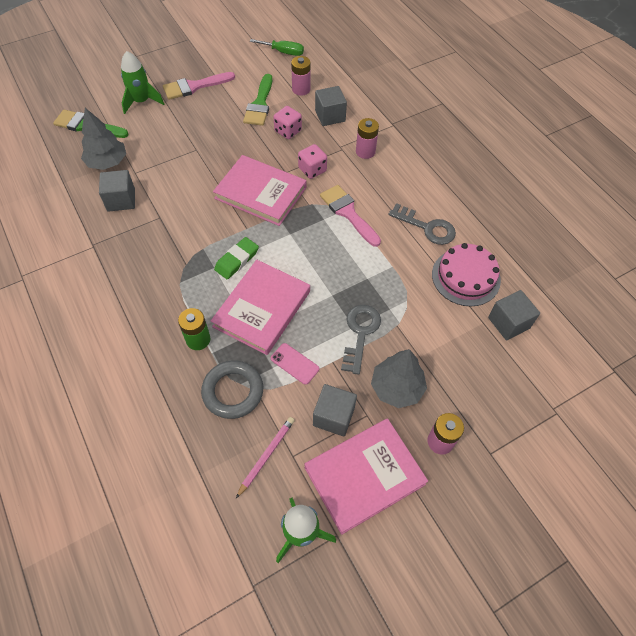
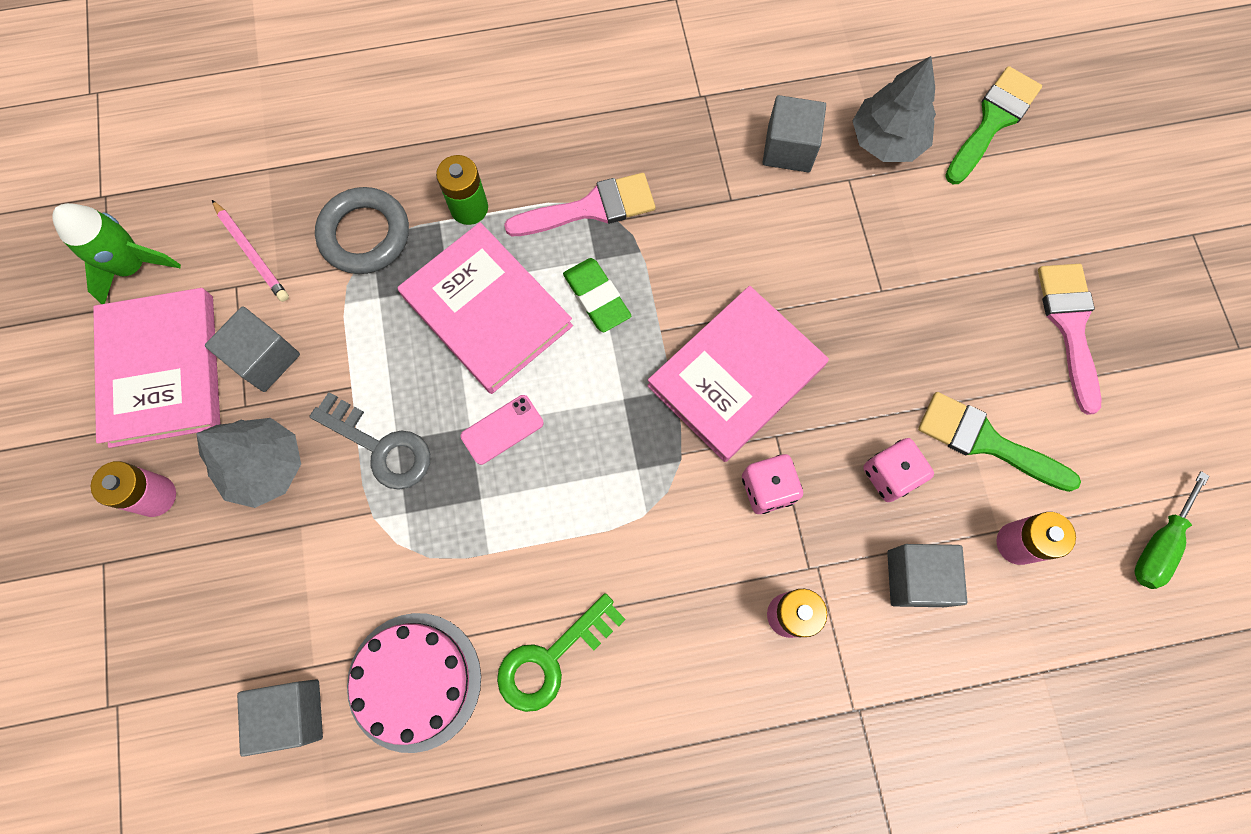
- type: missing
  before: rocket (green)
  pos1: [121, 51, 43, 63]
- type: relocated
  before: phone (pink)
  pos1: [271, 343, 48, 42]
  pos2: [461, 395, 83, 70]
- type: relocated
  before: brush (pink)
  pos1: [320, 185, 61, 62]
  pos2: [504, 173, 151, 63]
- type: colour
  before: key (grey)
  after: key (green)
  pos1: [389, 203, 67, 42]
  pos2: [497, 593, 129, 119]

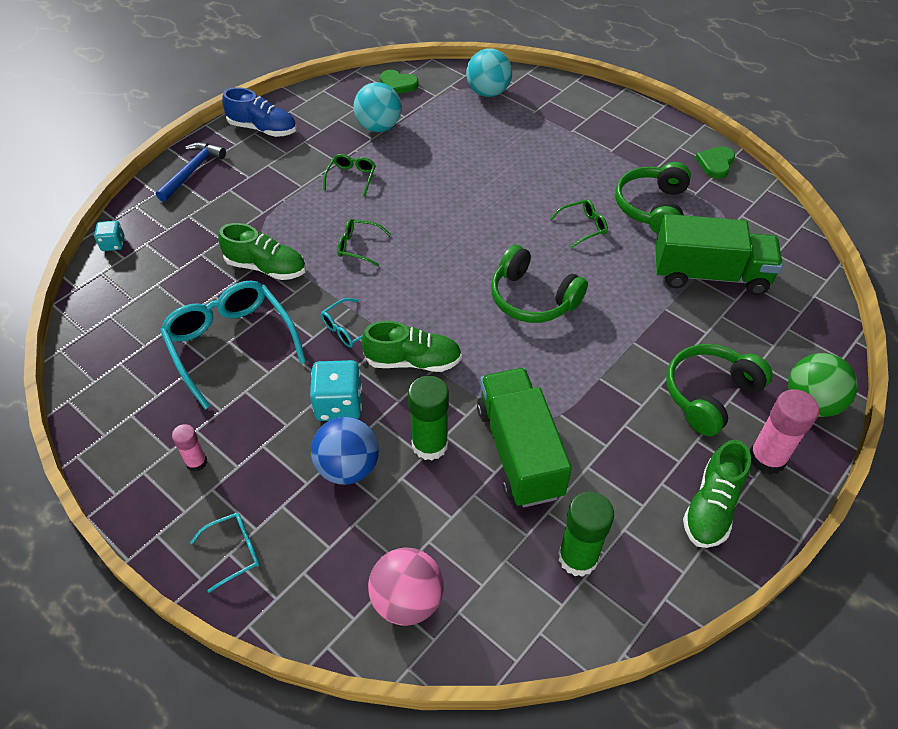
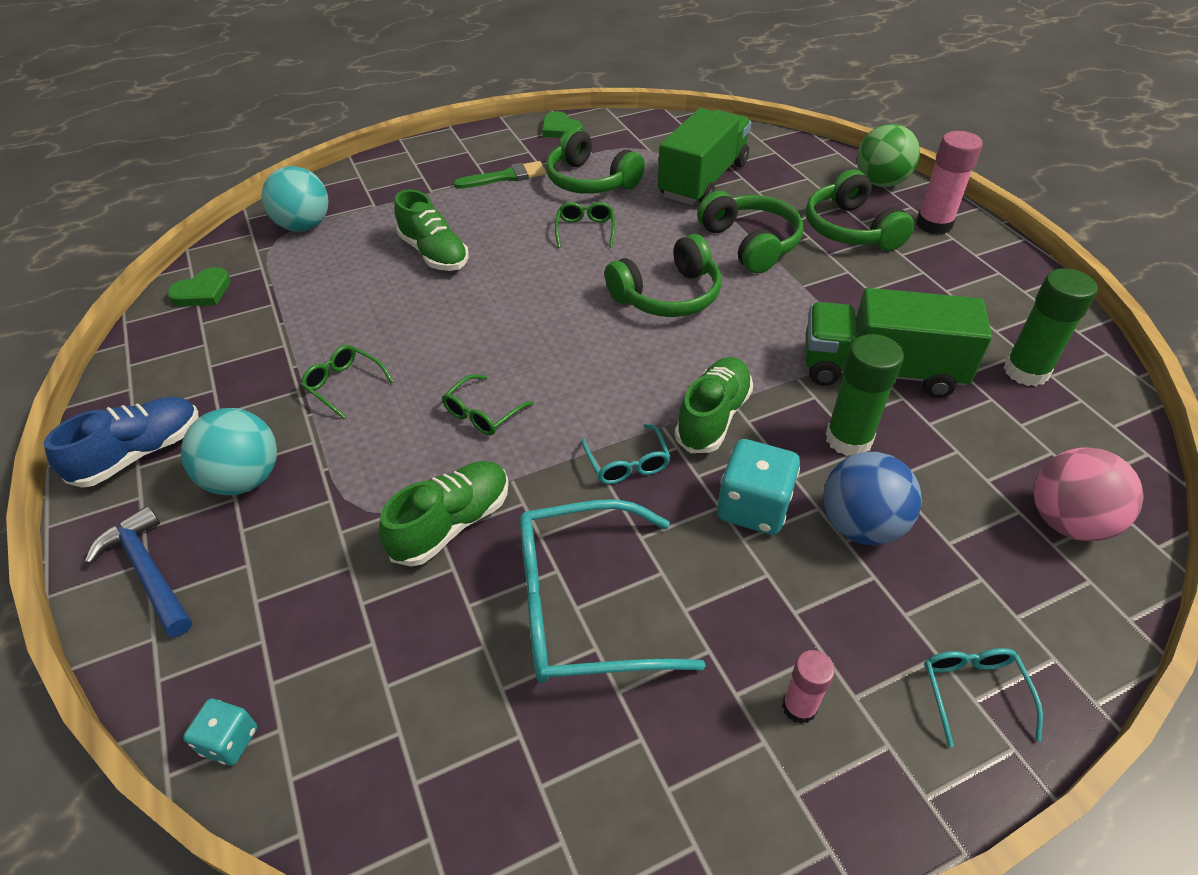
- type: appeared
  after: brush (green)
  pos2: [454, 161, 92, 28]
- type: appeared
  after: headphones (green)
  pos2: [697, 191, 106, 82]
- type: relocated
  before: ball (turquoise)
  pos1: [354, 82, 48, 50]
  pos2: [181, 408, 96, 87]
- type: relocated
  before: shoe (green)
  pos1: [683, 440, 68, 108]
  pos2: [394, 190, 74, 81]

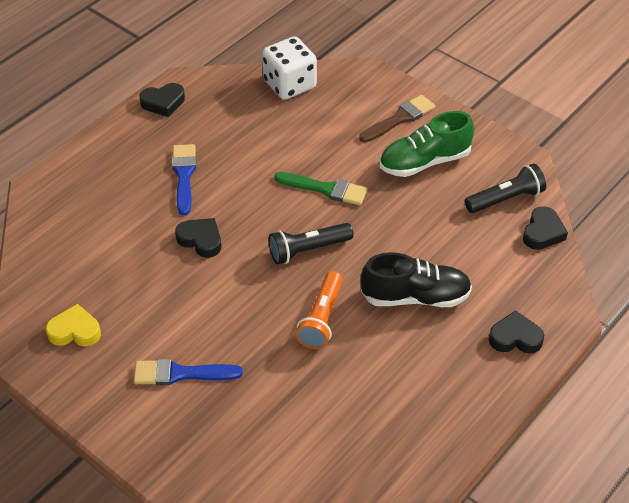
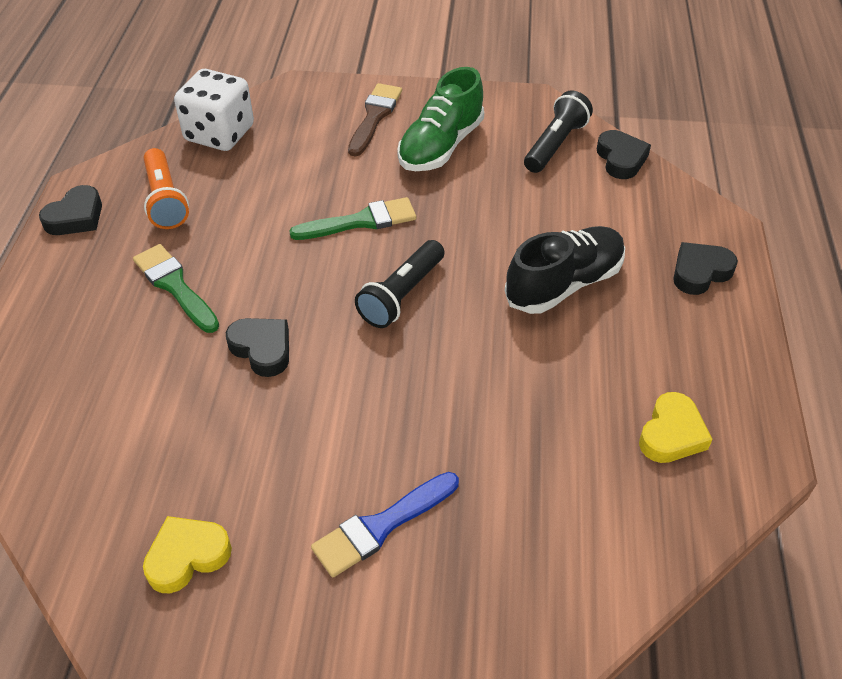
- type: appeared
  after: heart (yellow)
  pos2: [639, 392, 74, 71]
- type: relocated
  before: flashlight (orange)
  pos1: [295, 271, 48, 78]
  pos2: [144, 148, 45, 81]
- type: colour
  before: brush (blue)
  after: brush (green)
  pos1: [172, 144, 24, 72]
  pos2: [133, 244, 86, 89]
- type: spun
  before: heart (black)
  pos1: [175, 218, 46, 40]
  pos2: [226, 318, 63, 59]
  turn: 45

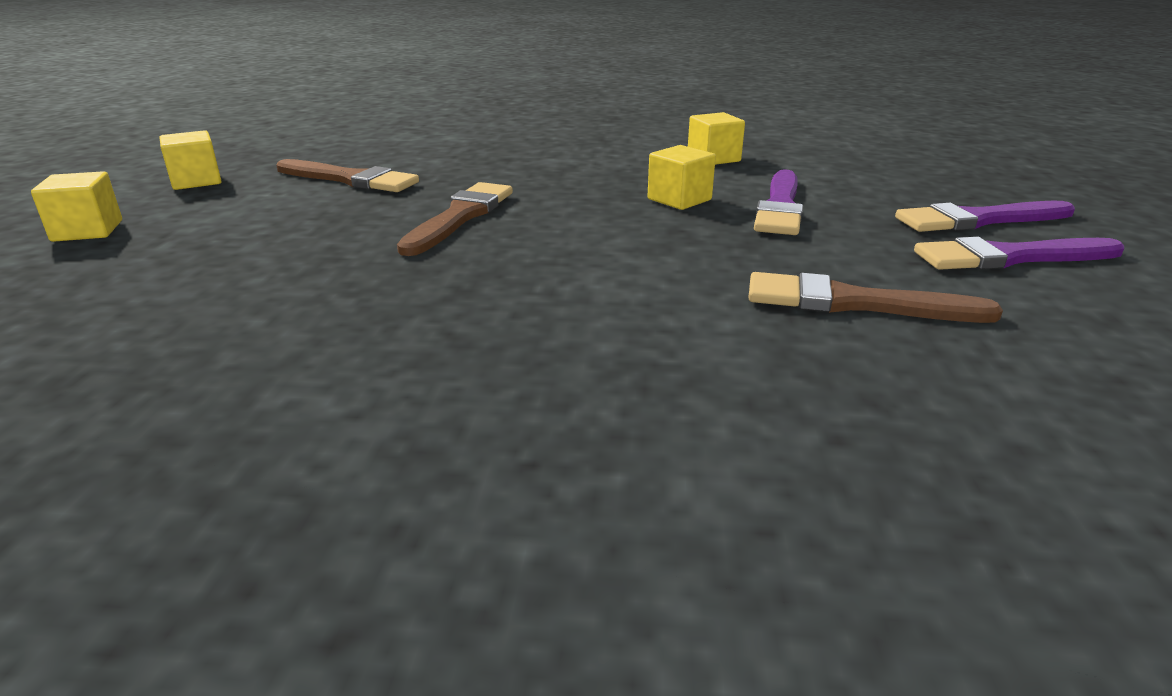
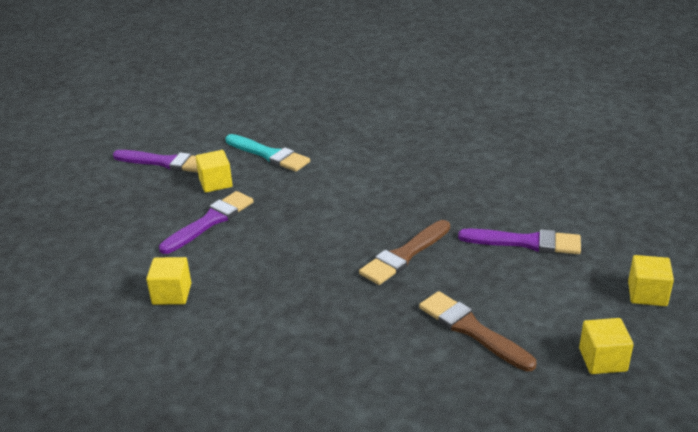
- type: relocated
  before: cube (yellow)
  pos1: [647, 145, 69, 65]
  pos2: [196, 150, 37, 43]
- type: relocated
  before: brush (purple)
  pos1: [895, 201, 180, 31]
  pos2: [458, 229, 123, 25]
- type: colour
  before: brush (brown)
  after: brush (turquoise)
  pos1: [748, 272, 255, 51]
  pos2: [225, 134, 85, 38]

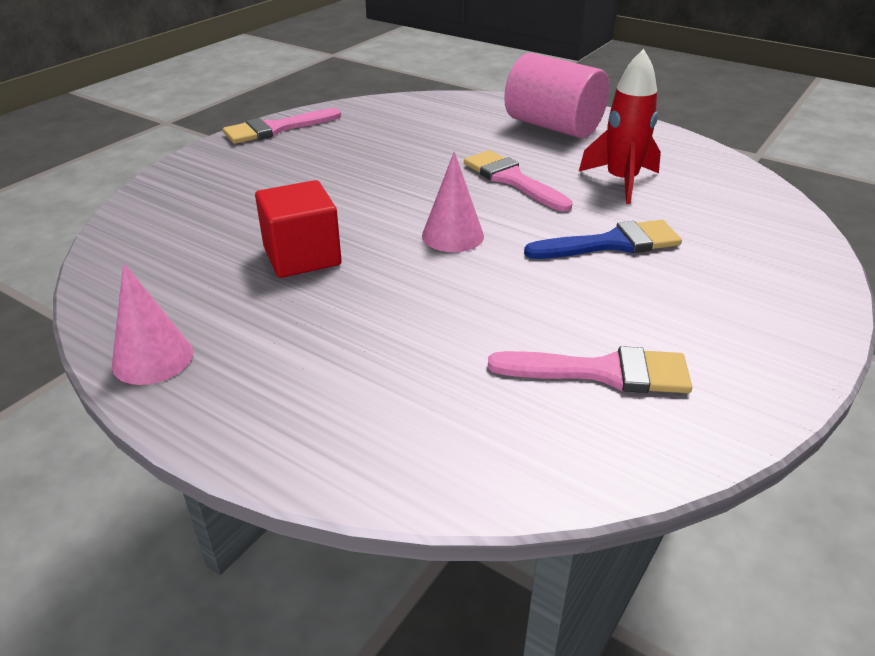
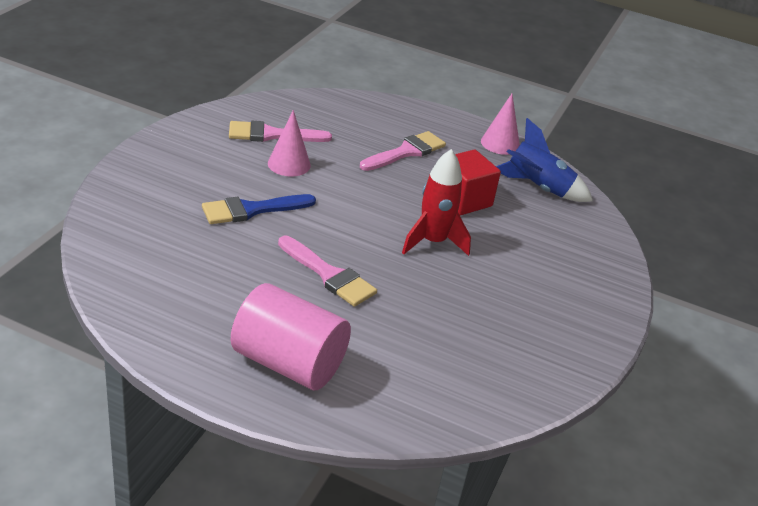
- type: appeared
  after: rocket (blue)
  pos2: [496, 118, 97, 84]
- type: relocated
  before: brush (pink)
  pos1: [223, 108, 118, 36]
  pos2: [360, 131, 86, 40]
- type: relocated
  before: cone (pink)
  pos1: [422, 151, 62, 101]
  pos2: [268, 110, 43, 67]
- type: relocated
  before: rocket (red)
  pos1: [579, 49, 82, 155]
  pos2: [402, 149, 69, 107]

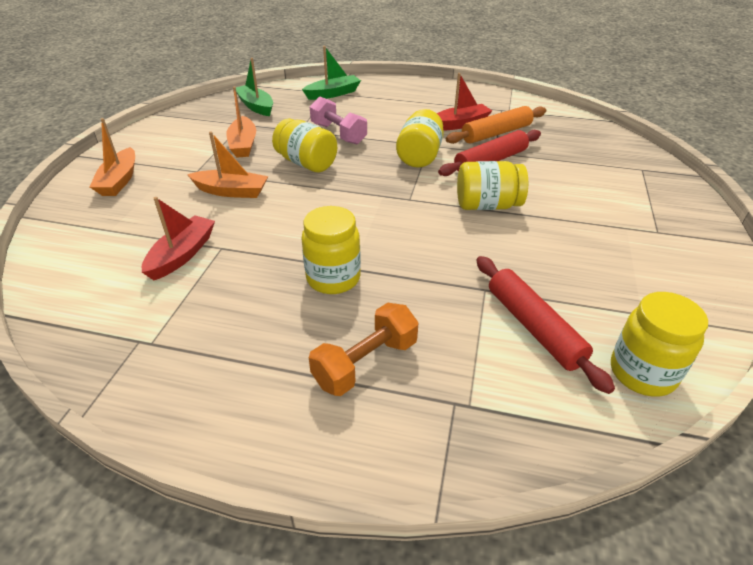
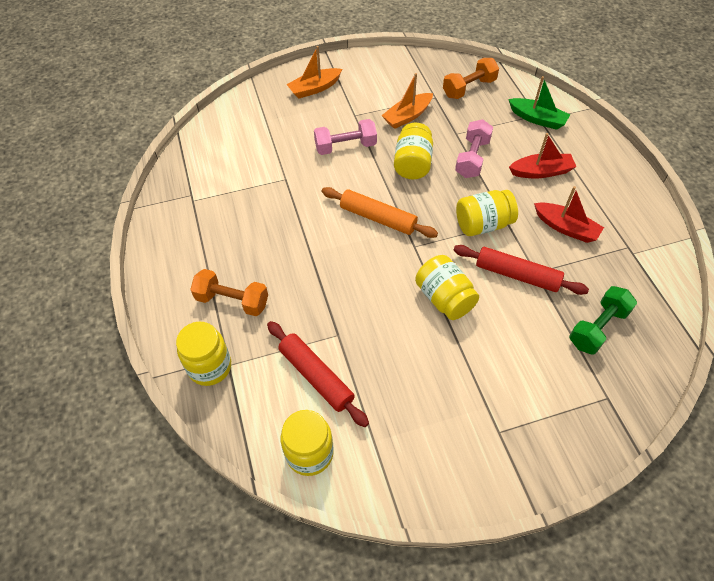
- type: appeared
  after: dumbbell (green)
  pos2: [569, 286, 68, 69]
- type: relocated
  before: boat (red)
  pos1: [142, 197, 73, 83]
  pos2: [509, 133, 67, 46]
- type: relocated
  before: jar (yellow)
  pos1: [301, 206, 60, 88]
  pos2: [176, 321, 55, 65]
- type: relocated
  before: rolling pin (orange)
  pos1: [446, 106, 100, 38]
  pos2: [322, 187, 116, 51]
- type: exchanged
  before: boat (orange)
  after: dumbbell (pink)
  pos1: [187, 131, 81, 67]
  pos2: [314, 119, 63, 36]
- type: exchanged
  before: boat (green)
  after: dumbbell (orange)
  pos1: [236, 58, 37, 58]
  pos2: [443, 58, 56, 41]
- type: spun
  before: rolling pin (red)
  pos1: [476, 256, 139, 138]
  pos2: [267, 321, 102, 106]
  turn: -75

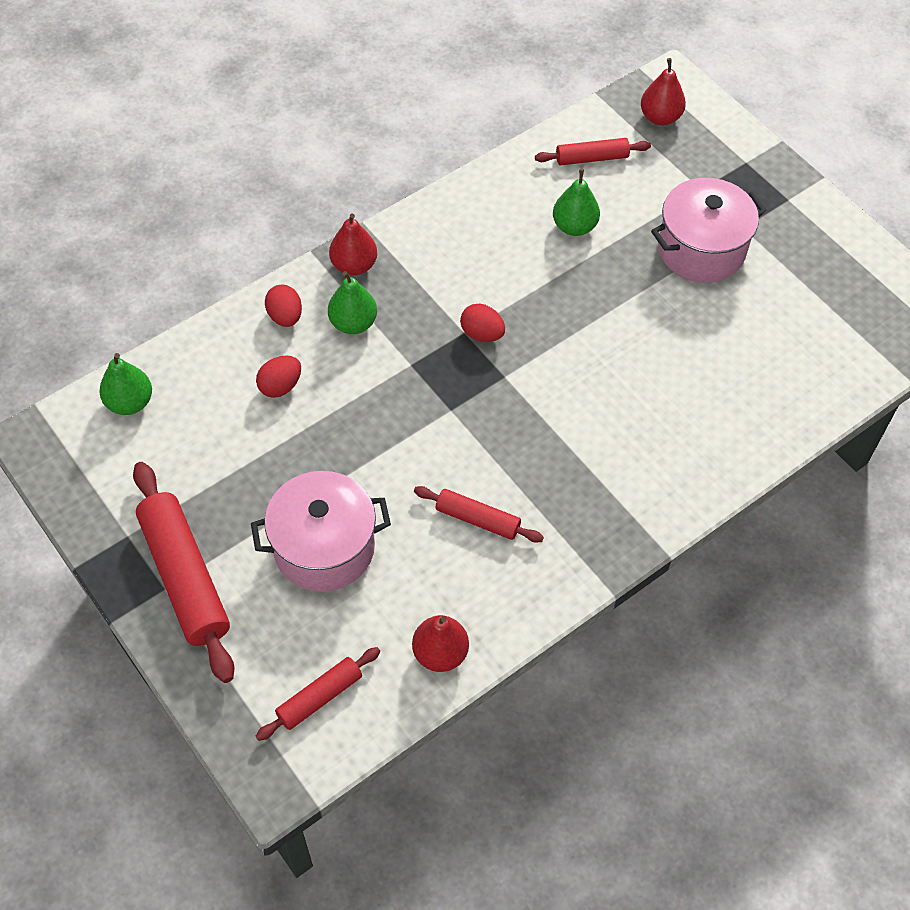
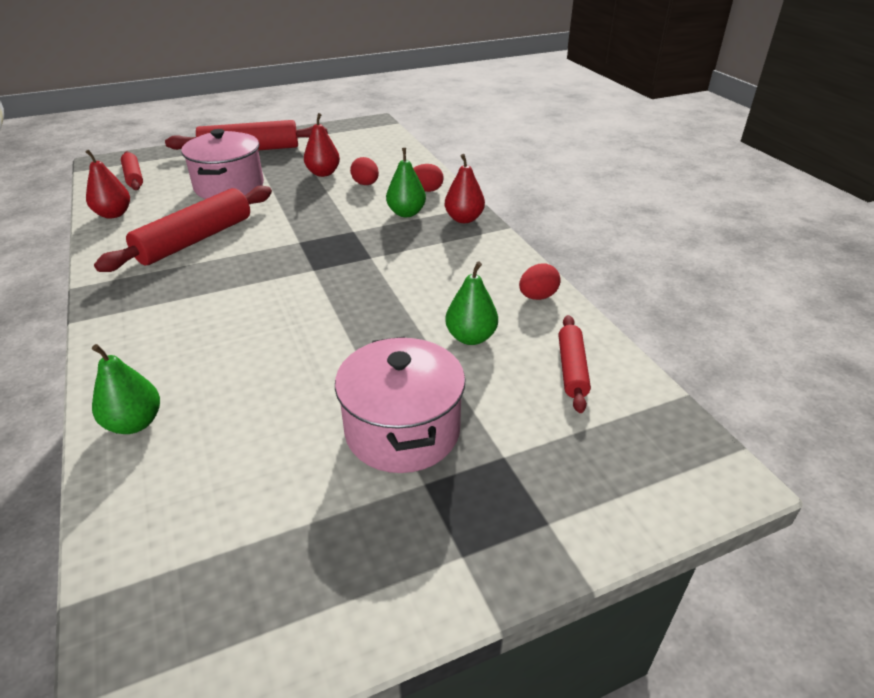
- type: relocated
  before: pear (green)
  pos1: [99, 353, 53, 62]
  pos2: [92, 344, 68, 90]
- type: relocated
  before: egg (red)
  pos1: [460, 304, 45, 38]
  pos2: [519, 264, 42, 36]
- type: relocated
  before: pear (red)
  pos1: [641, 58, 45, 68]
  pos2: [304, 113, 36, 64]
- type: size
  before: rolling pin (red)
  pos1: [414, 486, 130, 57]
  pos2: [94, 186, 178, 86]
  scale: 1.83

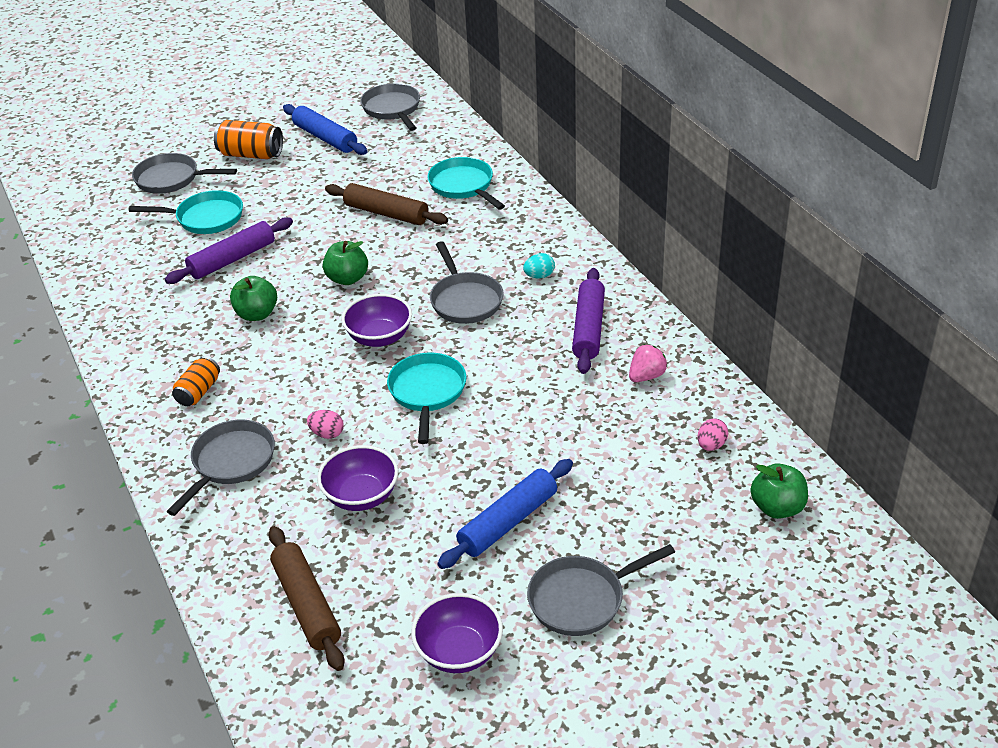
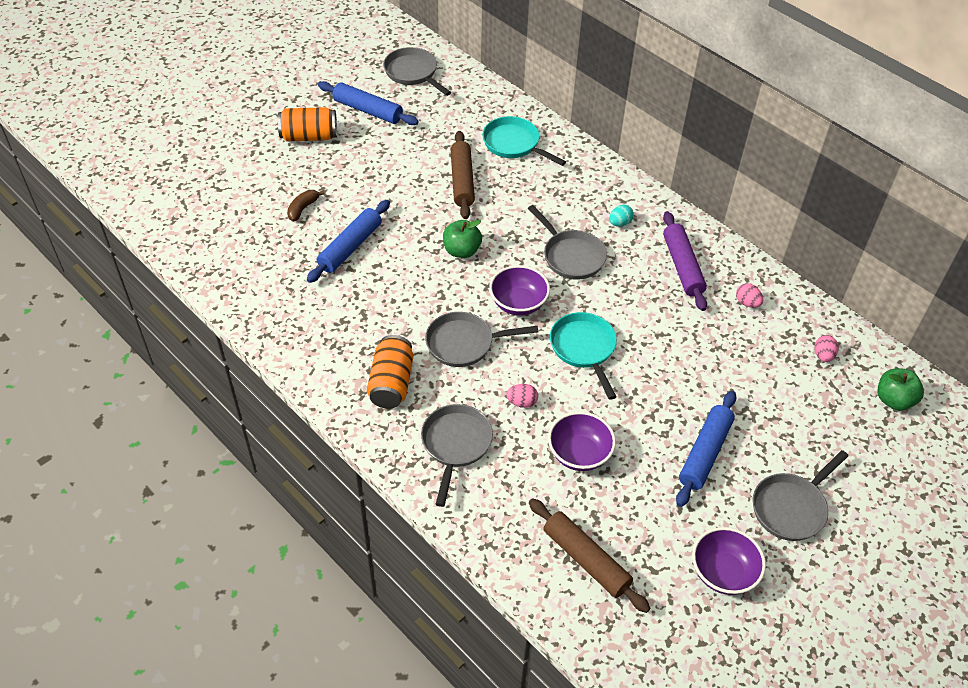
- type: missing
  before: apple (green)
  pos1: [230, 276, 47, 45]
- type: relocated
  before: pan (grey)
  pos1: [132, 153, 105, 41]
  pos2: [425, 312, 113, 55]
- type: exchanged
  before: pan (turquoise)
  after: banana (brown)
  pos1: [129, 190, 114, 44]
  pos2: [287, 190, 38, 31]
- type: exchanged
  before: strawberry (pink)
  after: egg (pink)
  pos1: [629, 344, 38, 38]
  pos2: [736, 283, 27, 25]
- type: colour
  before: rolling pin (purple)
  after: rolling pin (blue)
  pos1: [165, 217, 128, 67]
  pos2: [307, 200, 83, 83]
- type: spun
  before: rolling pin (brown)
  pos1: [325, 183, 123, 42]
  pos2: [450, 131, 25, 88]
  turn: 75
- type: size
  before: can (orange)
  pos1: [172, 356, 48, 50]
  pos2: [367, 335, 47, 74]
  scale: 1.54

